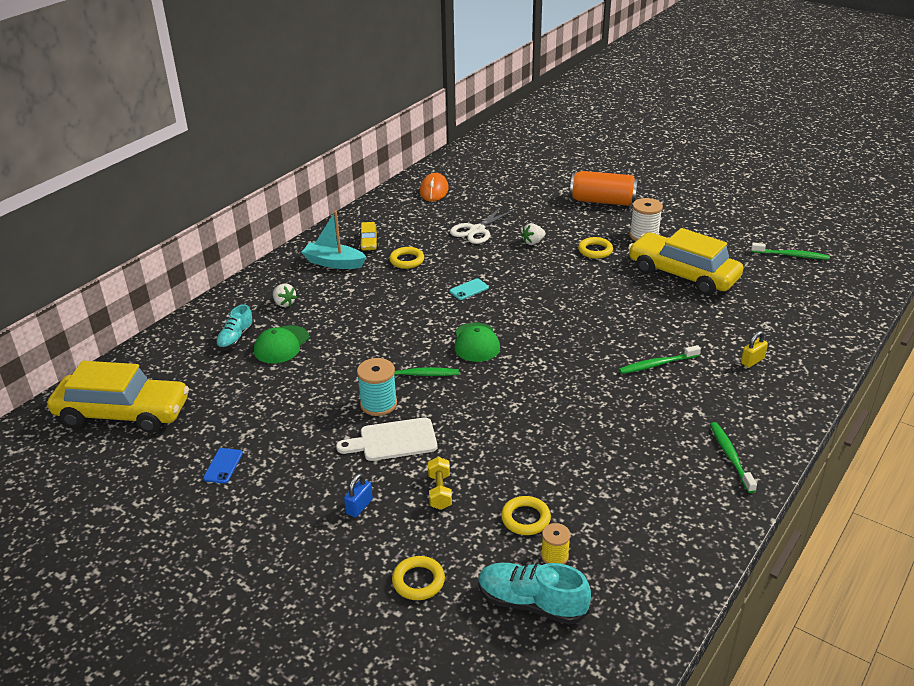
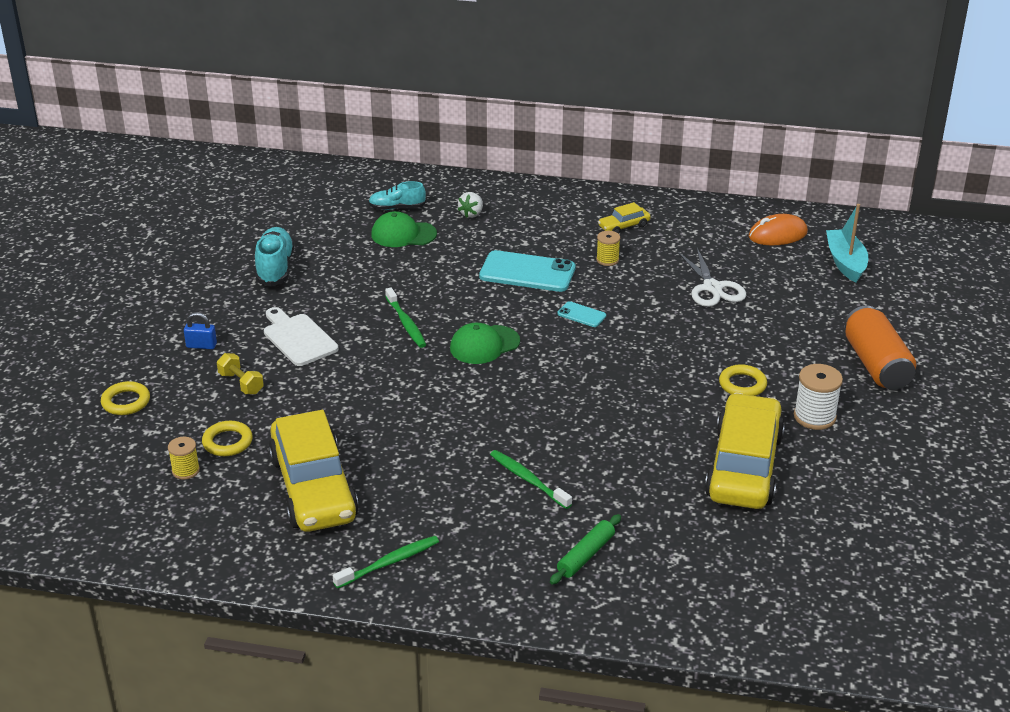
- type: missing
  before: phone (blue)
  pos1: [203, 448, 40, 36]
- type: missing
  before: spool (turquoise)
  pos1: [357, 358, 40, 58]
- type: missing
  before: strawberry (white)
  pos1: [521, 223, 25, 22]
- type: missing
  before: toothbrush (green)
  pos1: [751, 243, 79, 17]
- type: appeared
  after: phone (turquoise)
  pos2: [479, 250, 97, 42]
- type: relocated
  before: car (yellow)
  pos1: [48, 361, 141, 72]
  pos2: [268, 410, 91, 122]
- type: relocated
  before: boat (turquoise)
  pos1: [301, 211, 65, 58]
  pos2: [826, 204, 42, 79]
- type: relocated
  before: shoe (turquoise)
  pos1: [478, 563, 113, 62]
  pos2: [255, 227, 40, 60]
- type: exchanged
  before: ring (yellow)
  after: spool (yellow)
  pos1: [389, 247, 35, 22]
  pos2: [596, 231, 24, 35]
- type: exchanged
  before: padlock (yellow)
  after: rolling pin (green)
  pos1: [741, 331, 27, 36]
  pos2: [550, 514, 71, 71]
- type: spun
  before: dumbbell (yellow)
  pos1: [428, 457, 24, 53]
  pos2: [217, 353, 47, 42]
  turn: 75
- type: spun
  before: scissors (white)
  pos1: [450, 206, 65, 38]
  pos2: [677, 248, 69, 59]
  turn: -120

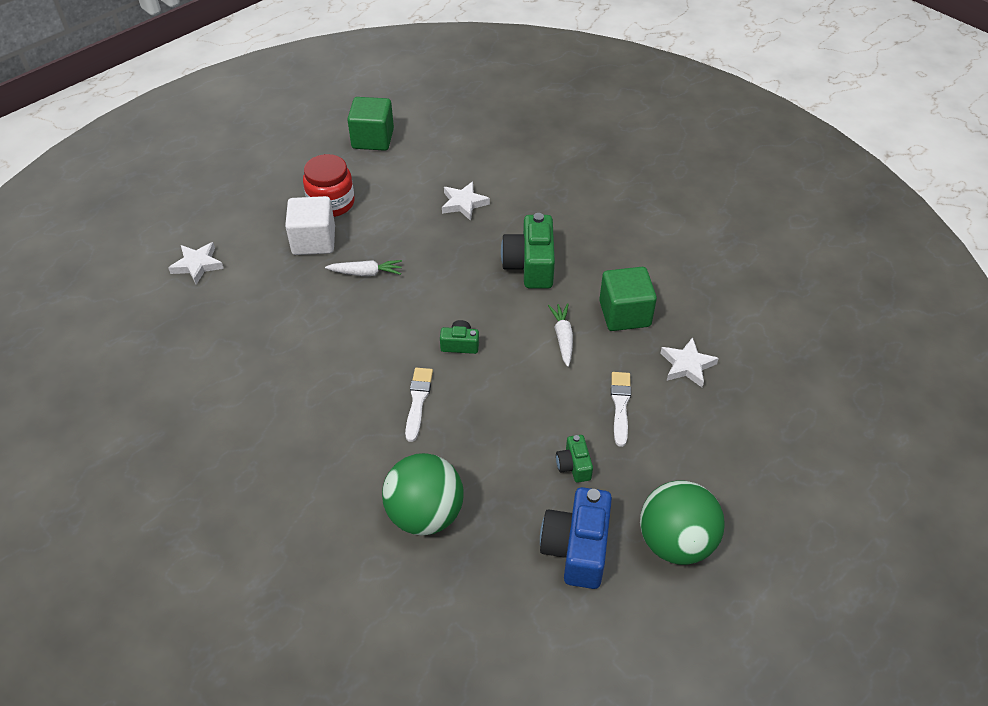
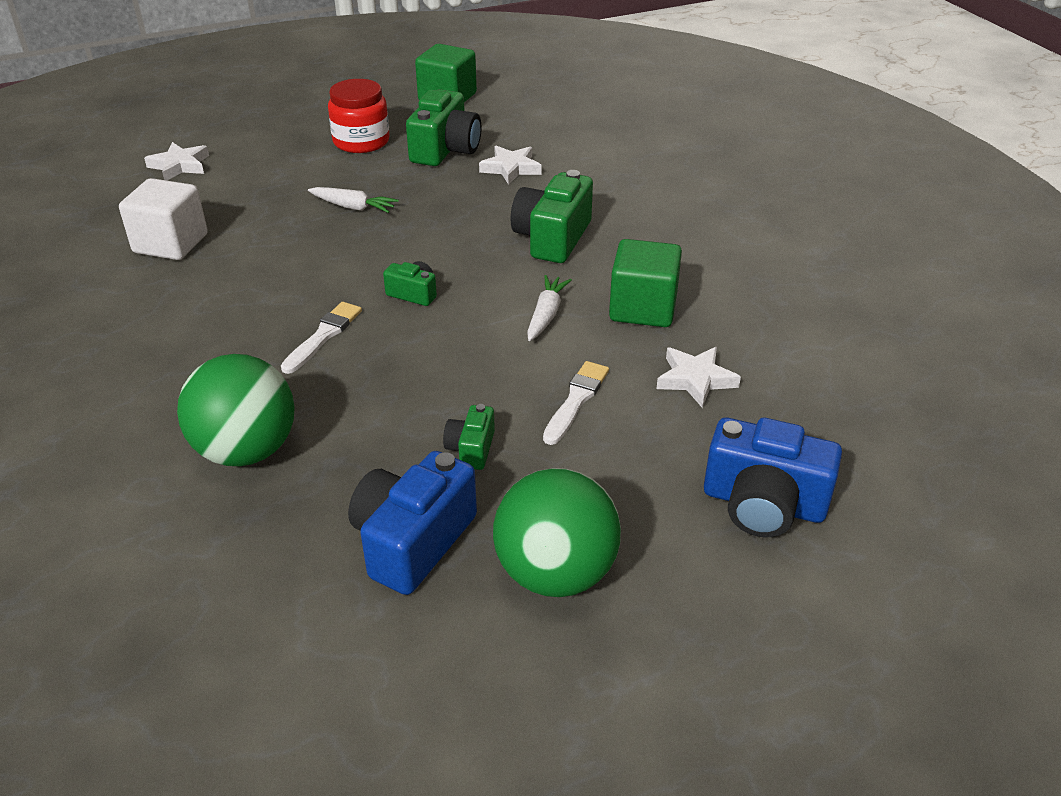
- type: appeared
  after: camera (green)
  pos2: [406, 89, 76, 77]
- type: appeared
  after: camera (blue)
  pos2: [704, 418, 138, 119]
- type: relocated
  before: cube (white)
  pos1: [285, 196, 50, 59]
  pos2: [119, 178, 89, 82]

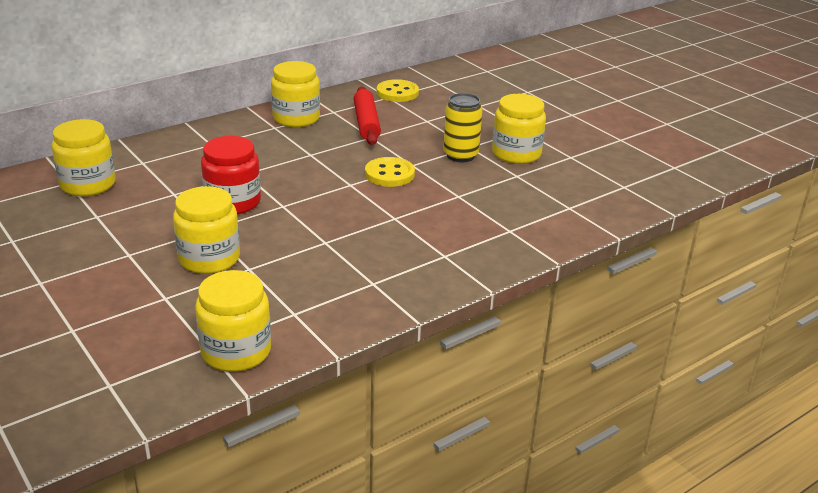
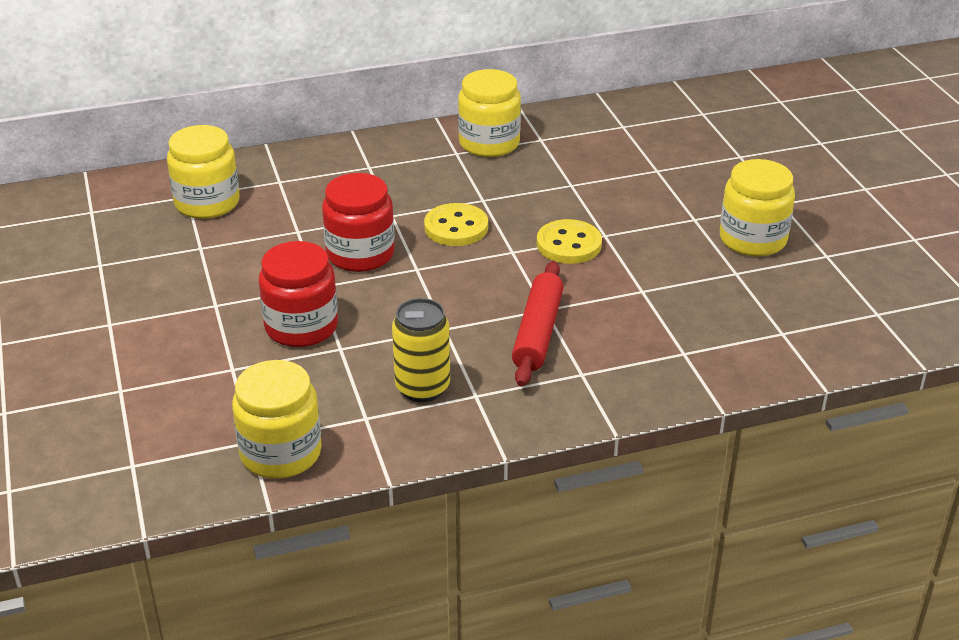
- type: relocated
  before: rolling pin (red)
  pos1: [354, 86, 27, 59]
  pos2: [512, 261, 52, 125]
- type: relocated
  before: button (yellow)
  pos1: [377, 79, 42, 23]
  pos2: [424, 203, 64, 43]
- type: relocated
  before: can (yellow)
  pos1: [443, 93, 39, 69]
  pos2: [392, 298, 58, 104]
- type: colour
  before: jar (yellow)
  after: jar (red)
  pos1: [173, 186, 67, 88]
  pos2: [259, 241, 79, 106]

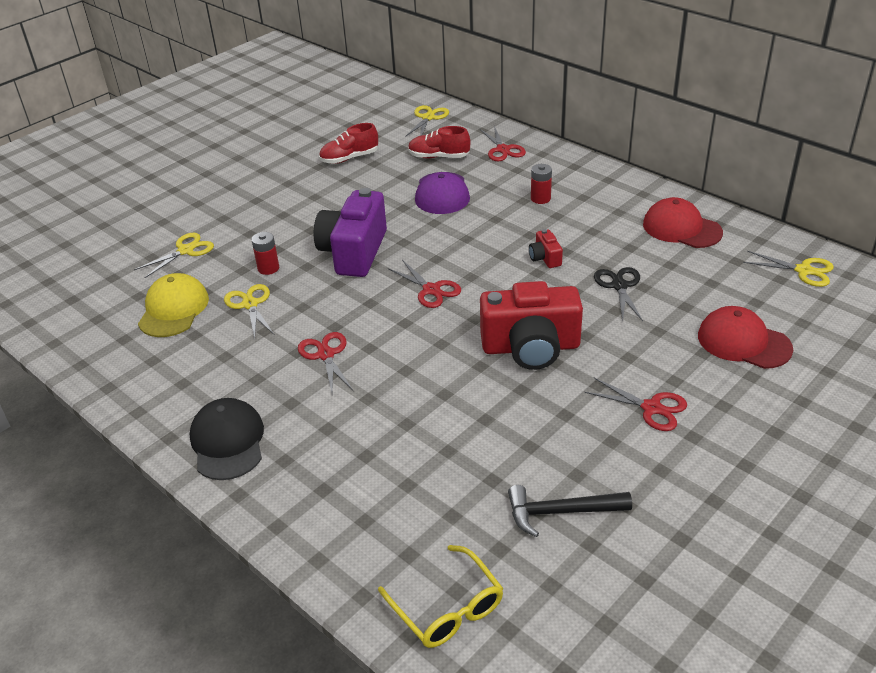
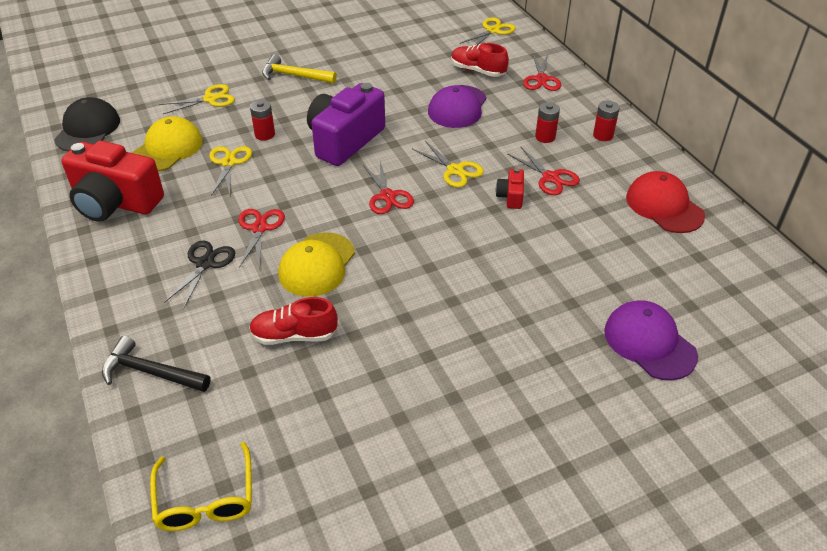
- type: appeared
  after: hammer (yellow)
  pos2: [262, 54, 75, 29]
- type: appeared
  after: cap (yellow)
  pos2: [278, 232, 77, 65]
- type: appeared
  after: battery (red)
  pos2: [593, 101, 27, 40]
- type: relocated
  before: cap (black)
  pos1: [189, 398, 75, 82]
  pos2: [54, 97, 66, 55]
- type: relocated
  before: shoe (red)
  pos1: [319, 123, 59, 41]
  pos2: [249, 297, 89, 48]
- type: relocated
  before: camera (red)
  pos1: [480, 281, 103, 89]
  pos2: [61, 141, 103, 81]
- type: relocated
  before: hammer (black)
  pos1: [508, 485, 124, 52]
  pos2: [102, 336, 108, 56]
- type: relocated
  before: scissors (red)
  pos1: [585, 378, 102, 53]
  pos2: [508, 146, 72, 49]
- type: relocated
  before: scissors (black)
  pos1: [594, 267, 49, 54]
  pos2: [164, 241, 71, 67]
- type: relocated
  before: scissors (yellow)
  pos1: [743, 251, 91, 36]
  pos2: [412, 141, 72, 47]
- type: colour
  before: cap (red)
  after: cap (purple)
  pos1: [698, 306, 95, 63]
  pos2: [604, 300, 94, 80]

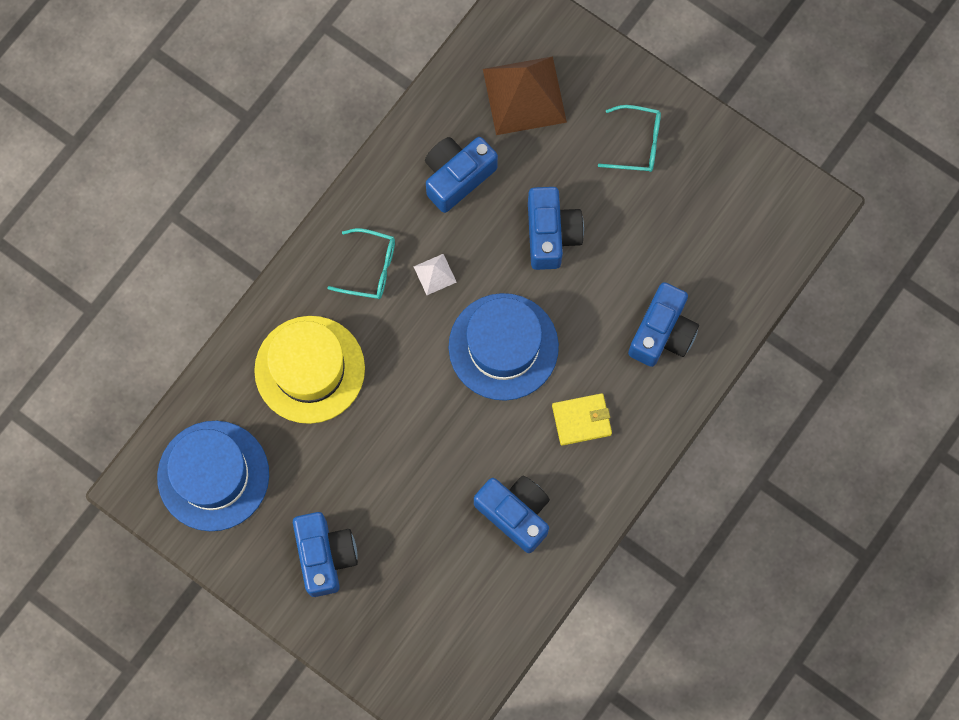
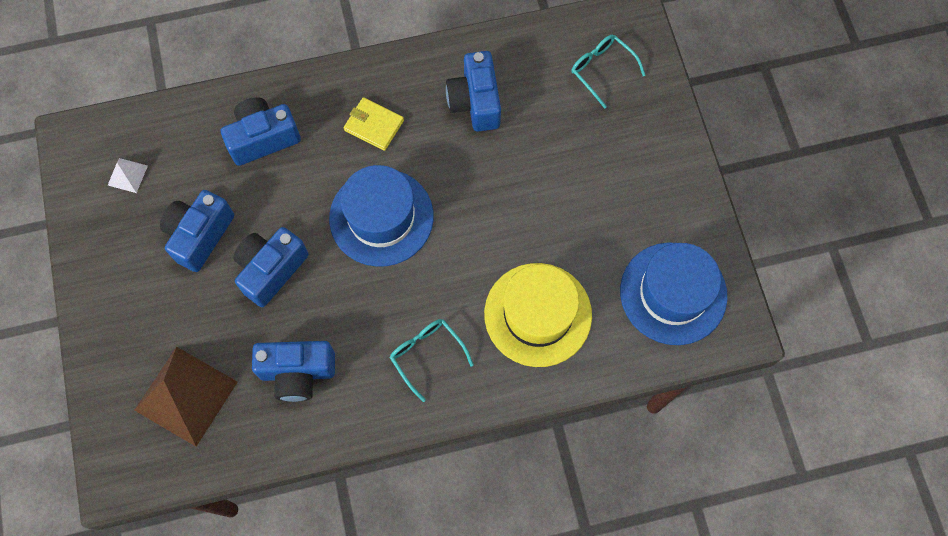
- type: relocated
  before: camera (blue)
  pos1: [293, 512, 65, 85]
  pos2: [160, 190, 74, 82]
- type: relocated
  before: pyramid (white)
  pos1: [414, 254, 43, 41]
  pos2: [108, 158, 40, 35]
- type: relocated
  before: glasses (turquoise)
  pos1: [598, 105, 63, 67]
  pos2: [571, 34, 74, 75]

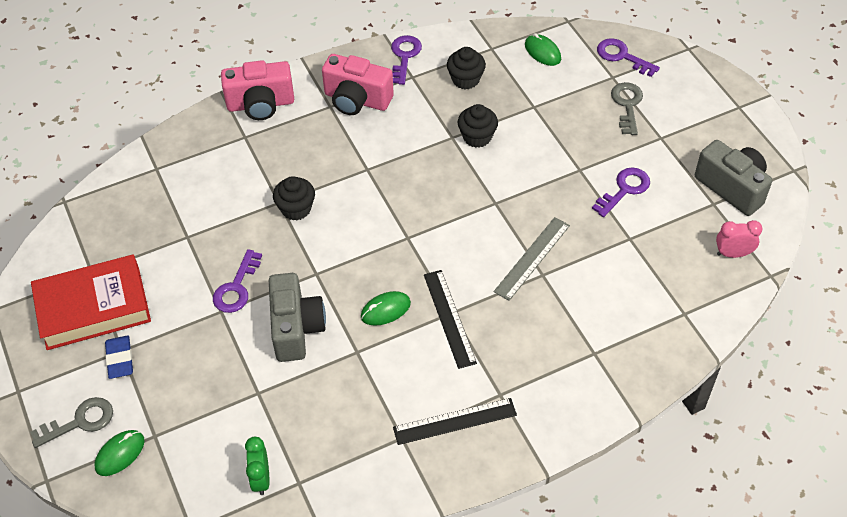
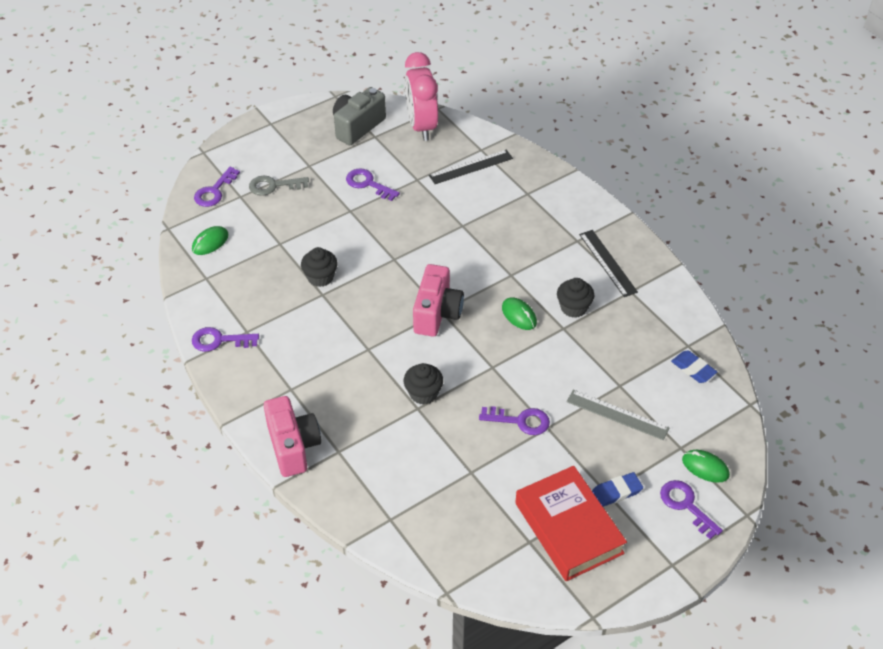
- type: missing
  before: camera (grey)
  pos1: [269, 273, 57, 89]
- type: relocated
  before: camera (pink)
  pos1: [322, 54, 72, 61]
  pos2: [413, 264, 51, 73]
- type: relocated
  before: ruler (black)
  pos1: [424, 270, 53, 99]
  pos2: [429, 150, 84, 34]
- type: relocated
  before: cupcake (black)
  pos1: [447, 47, 39, 42]
  pos2: [557, 278, 37, 40]
- type: relocated
  before: ruler (grey)
  pos1: [494, 217, 76, 84]
  pos2: [567, 390, 103, 50]
- type: exchanged
  before: clock (green)
  after: eraser (blue)
  pos1: [245, 437, 25, 58]
  pos2: [671, 350, 46, 33]
- type: colour
  before: key (grey)
  after: key (purple)
  pos1: [30, 397, 83, 51]
  pos2: [660, 480, 63, 59]
- type: size
  before: clock (pink)
  pos1: [716, 220, 46, 38]
  pos2: [405, 52, 33, 89]
  scale: 2.01

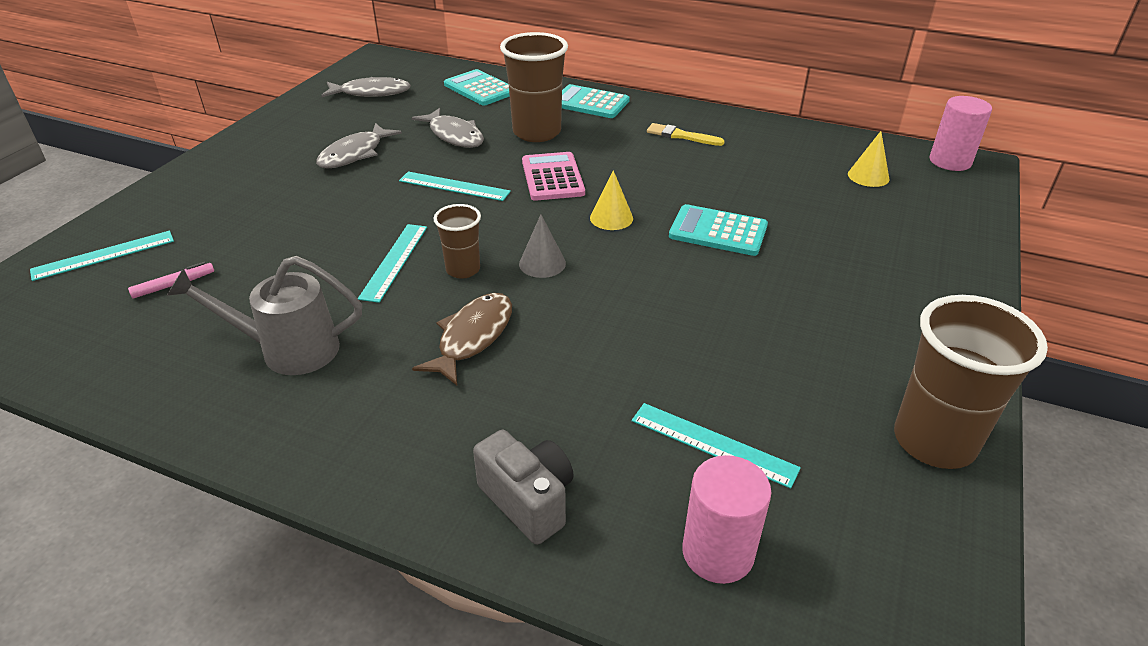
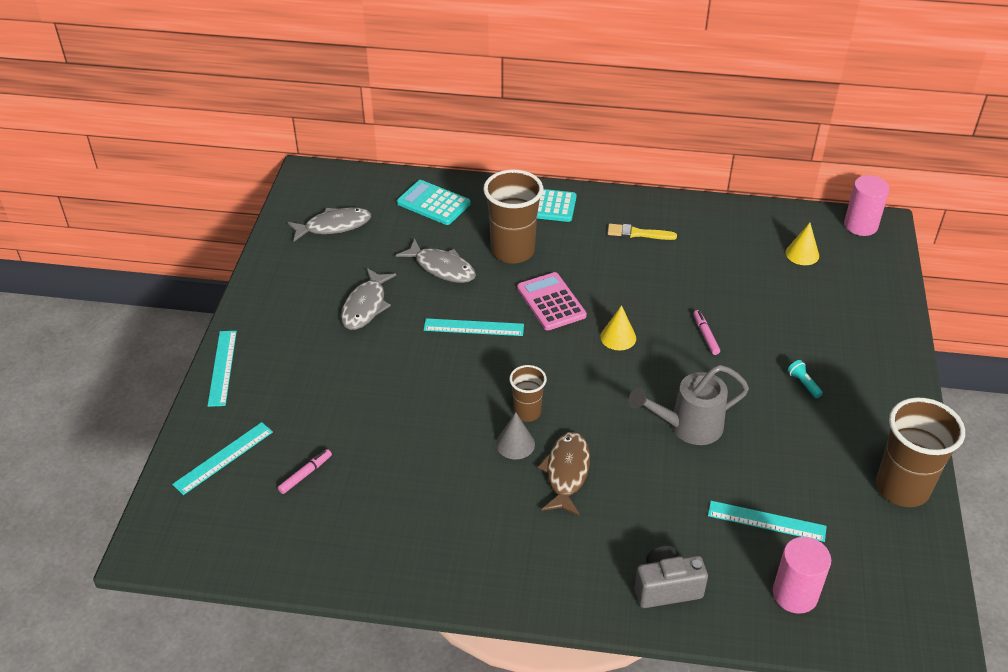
- type: appeared
  after: flashlight (turquoise)
  pos2: [787, 360, 36, 38]
- type: relocated
  before: watering can (grey)
  pos1: [167, 256, 195, 119]
  pos2: [629, 365, 120, 80]
- type: relocated
  before: ruler (turquoise)
  pos1: [358, 224, 69, 79]
  pos2: [208, 331, 29, 76]
- type: relocated
  before: cone (grey)
  pos1: [519, 214, 47, 64]
  pos2: [496, 412, 39, 47]
- type: exchanged
  before: calculator (turquoise)
  after: marker (pink)
  pos1: [669, 204, 99, 52]
  pos2: [693, 310, 27, 45]
- type: spun
  before: camera (grey)
  pos1: [473, 430, 101, 115]
  pos2: [635, 546, 73, 62]
  turn: -45

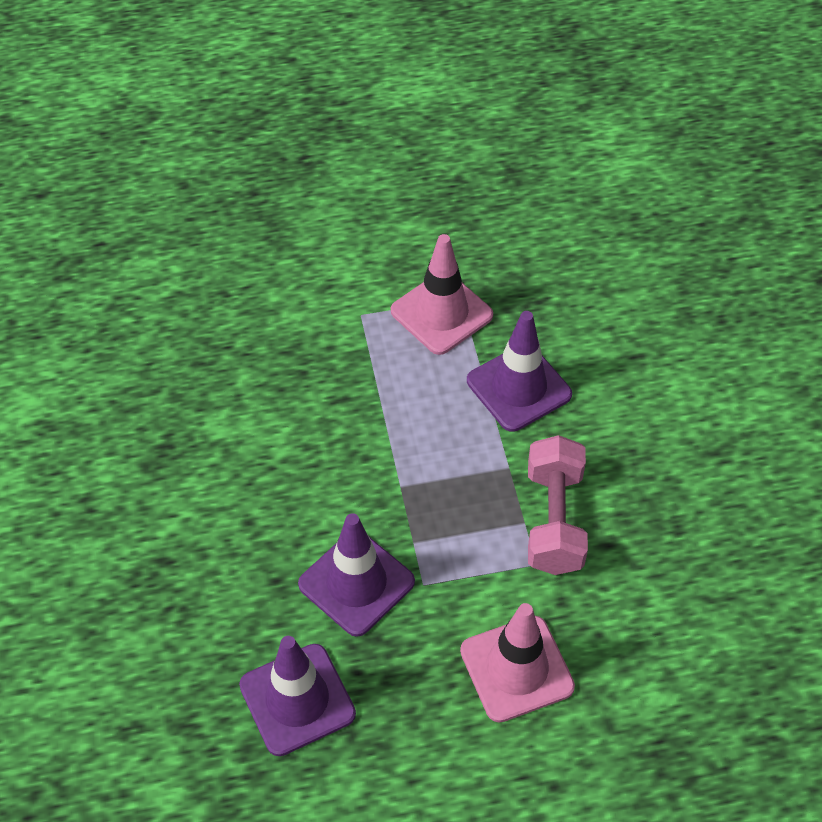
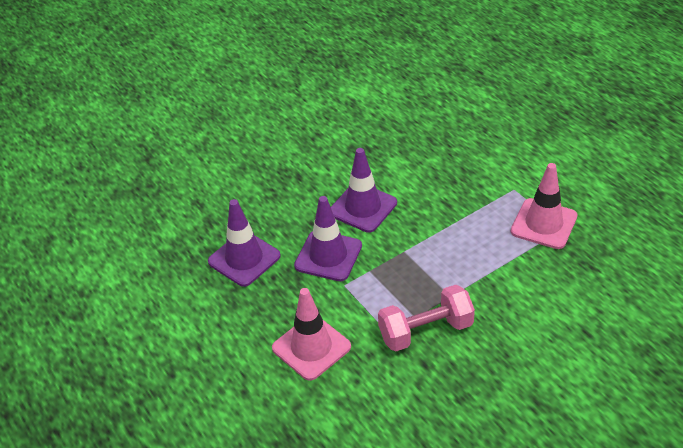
- type: relocated
  before: traffic cone (purple)
  pos1: [467, 311, 105, 121]
  pos2: [331, 148, 66, 85]

